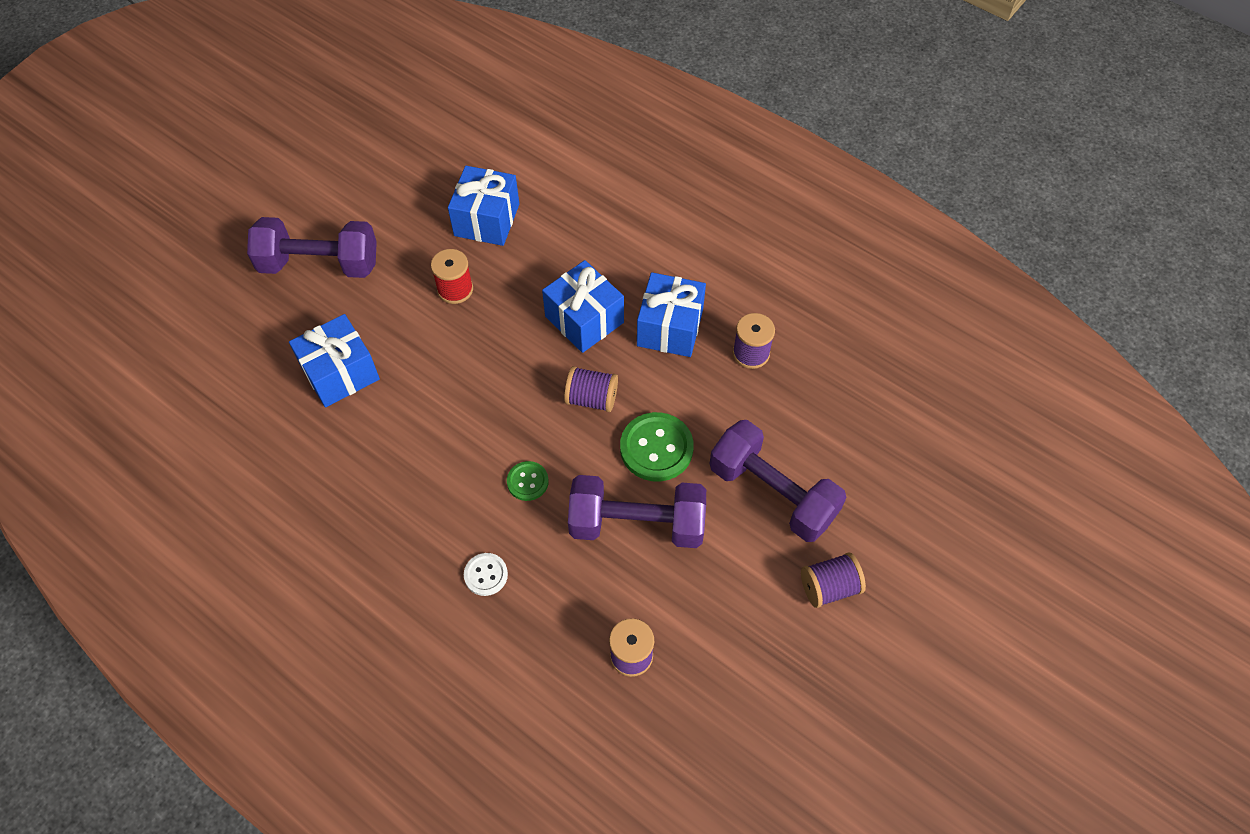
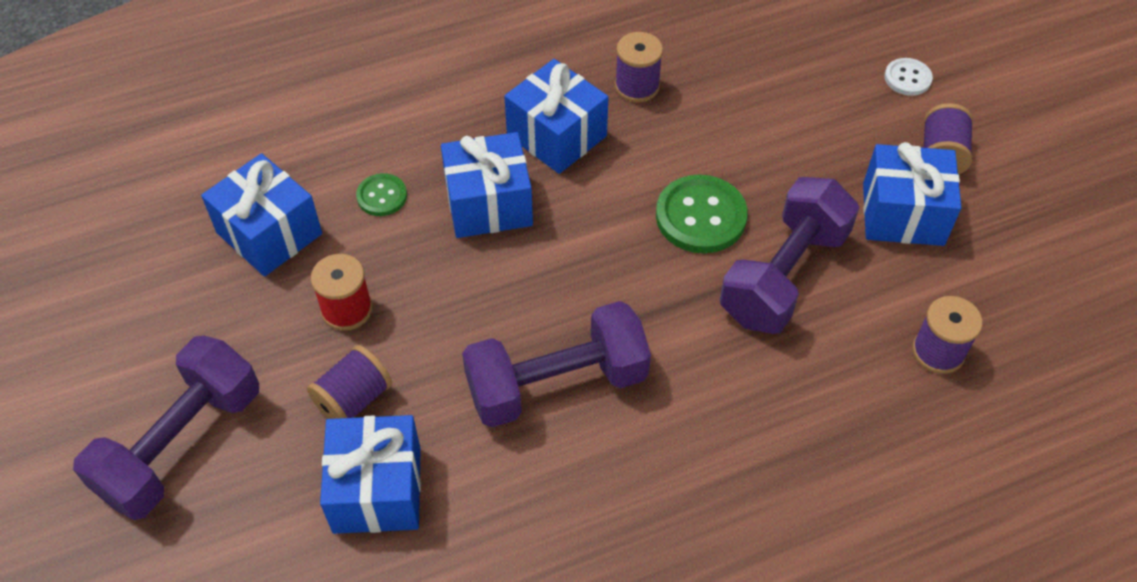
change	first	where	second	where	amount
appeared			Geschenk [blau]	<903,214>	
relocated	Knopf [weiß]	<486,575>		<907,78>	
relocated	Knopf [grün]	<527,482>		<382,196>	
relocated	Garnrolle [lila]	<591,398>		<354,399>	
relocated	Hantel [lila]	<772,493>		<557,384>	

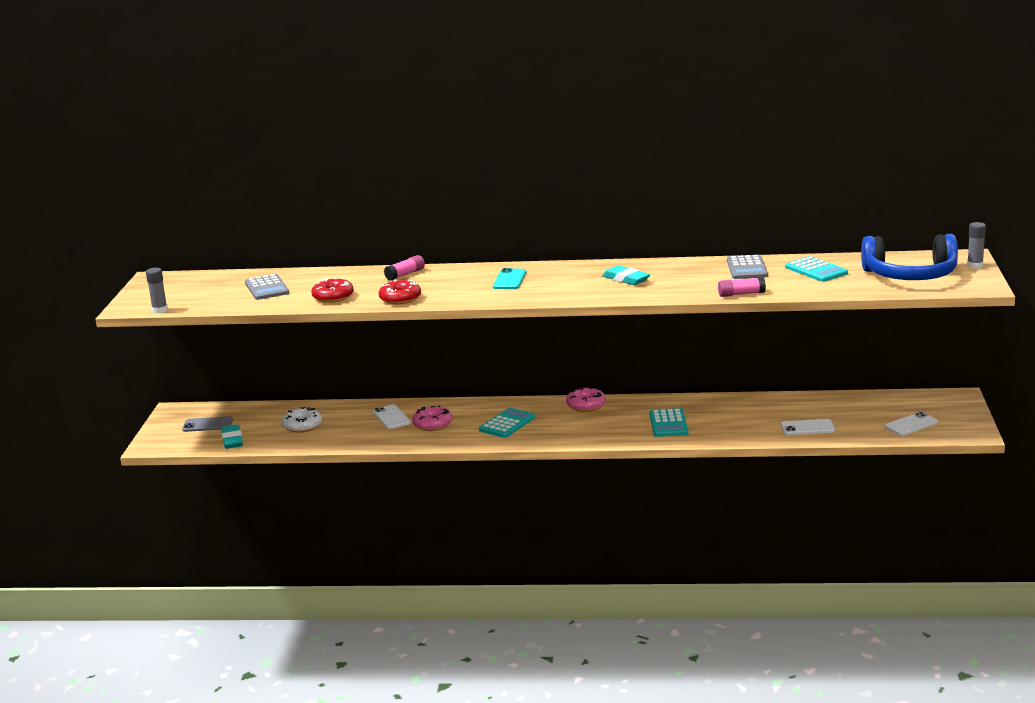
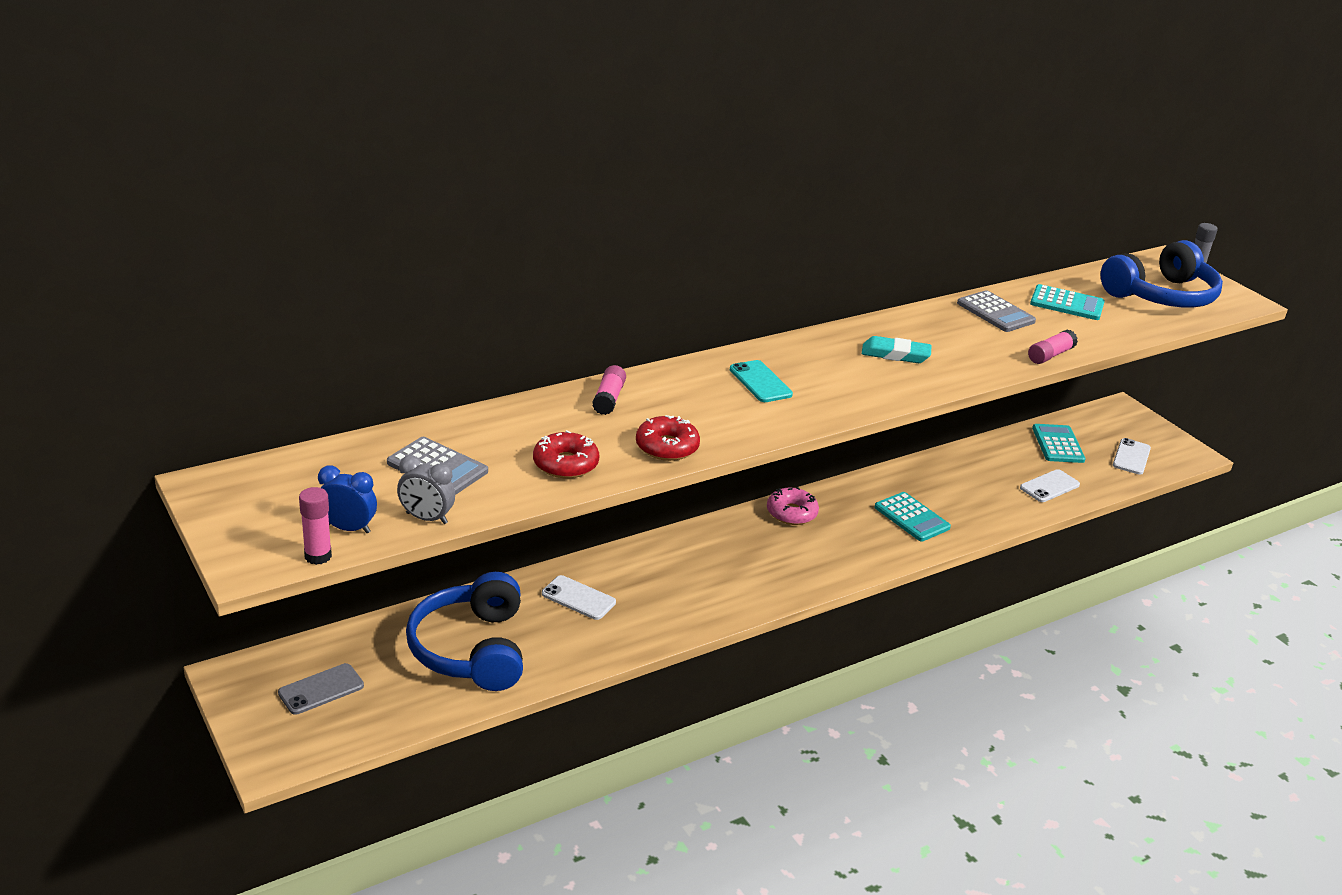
change	first	where	second	where	amount
missing	Radiergummi [türkis]	<232,440>			
missing	Donut [rosa]	<432,424>			
appeared			Wecker [blau]	<348,528>	
appeared			Wecker [grau]	<426,518>	
relocated	Taschenrechner [türkis]	<507,424>		<1058,444>	
exchanged	Donut [weiß]	<302,426>	Kopfhörer [blau]	<471,649>	
colour	Klebestift [grau]	<160,310>	Klebestift [rosa]	<318,556>	

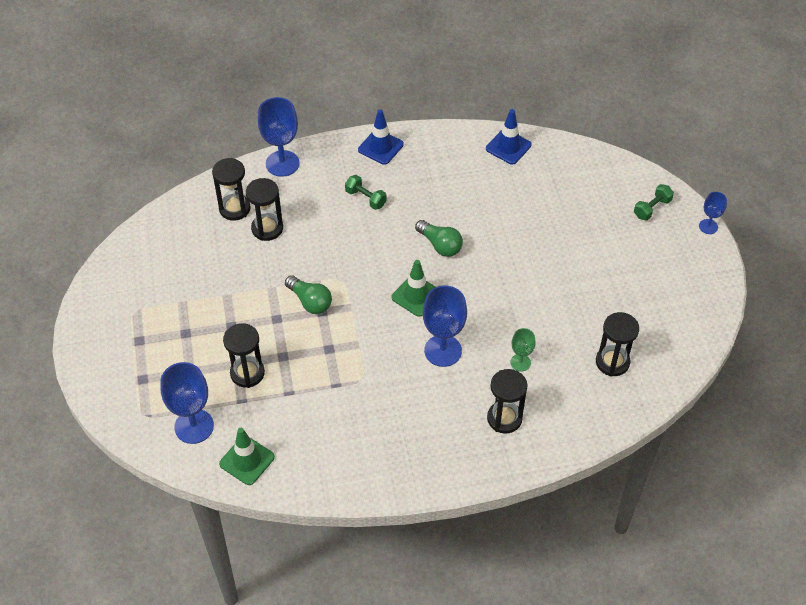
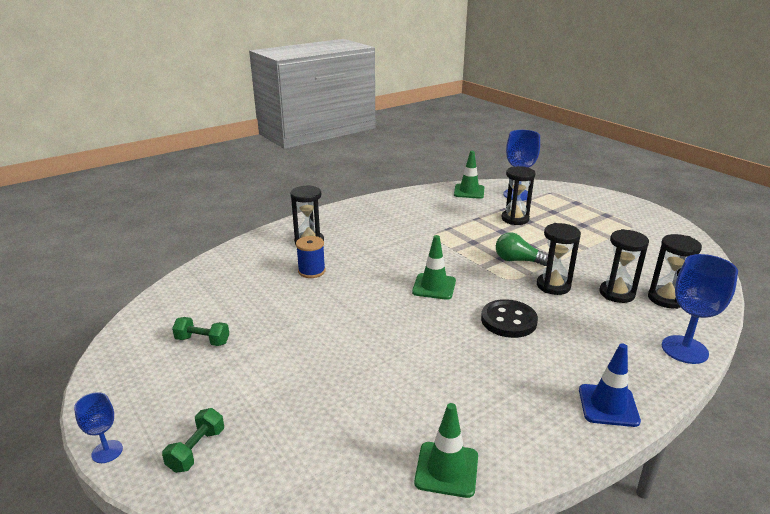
change	first	where	second	where	amount
missing	Glühbirne [grün]	<440,245>			
missing	Kelch [blau]	<443,350>			
appeared			Knopf [schwarz]	<508,320>	
relocated	Hantel [grün]	<366,198>		<202,341>	
relocated	Sanduhr [schwarz]	<612,362>		<553,286>	
exchanged	Kelch [grün]	<520,362>	Garnrolle [blau]	<311,271>	
colour	Leitkegel [blau]	<508,147>	Leitkegel [grün]	<446,469>	

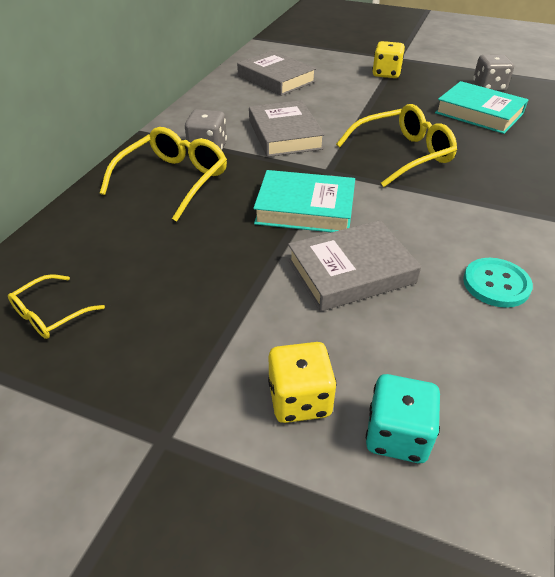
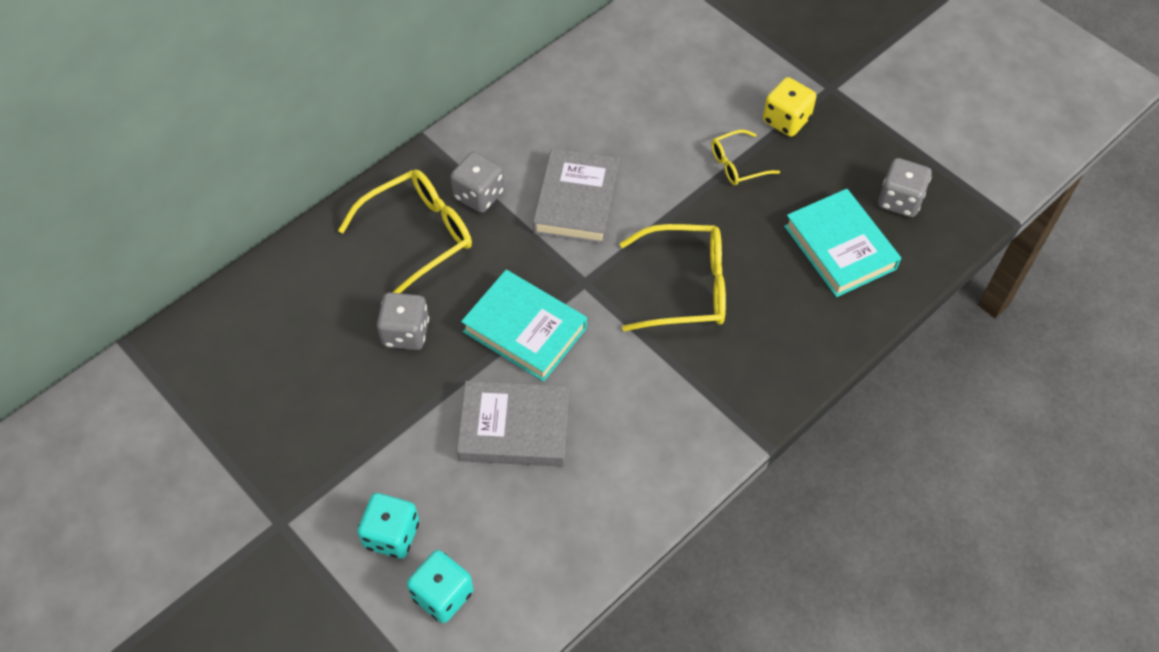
change	first	where	second	where	amount
missing	Buch [grau]	<276,79>			
missing	Knopf [türkis]	<496,284>			
appeared			Spielwürfel [grau]	<406,332>	
relocated	Brille [gelb]	<50,314>		<737,164>	
colour	Spielwürfel [gelb]	<299,399>	Spielwürfel [türkis]	<392,535>	

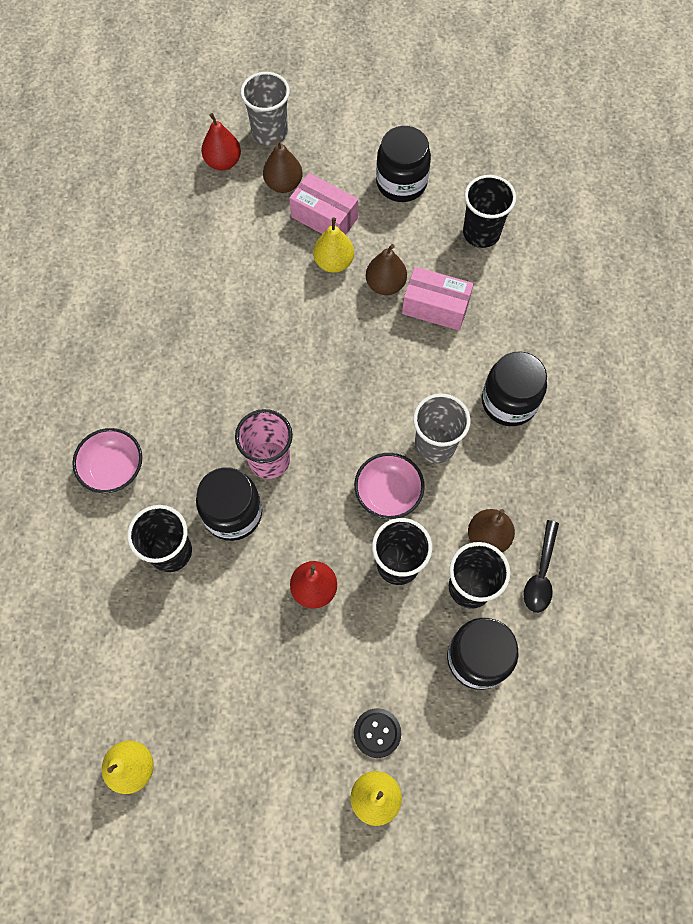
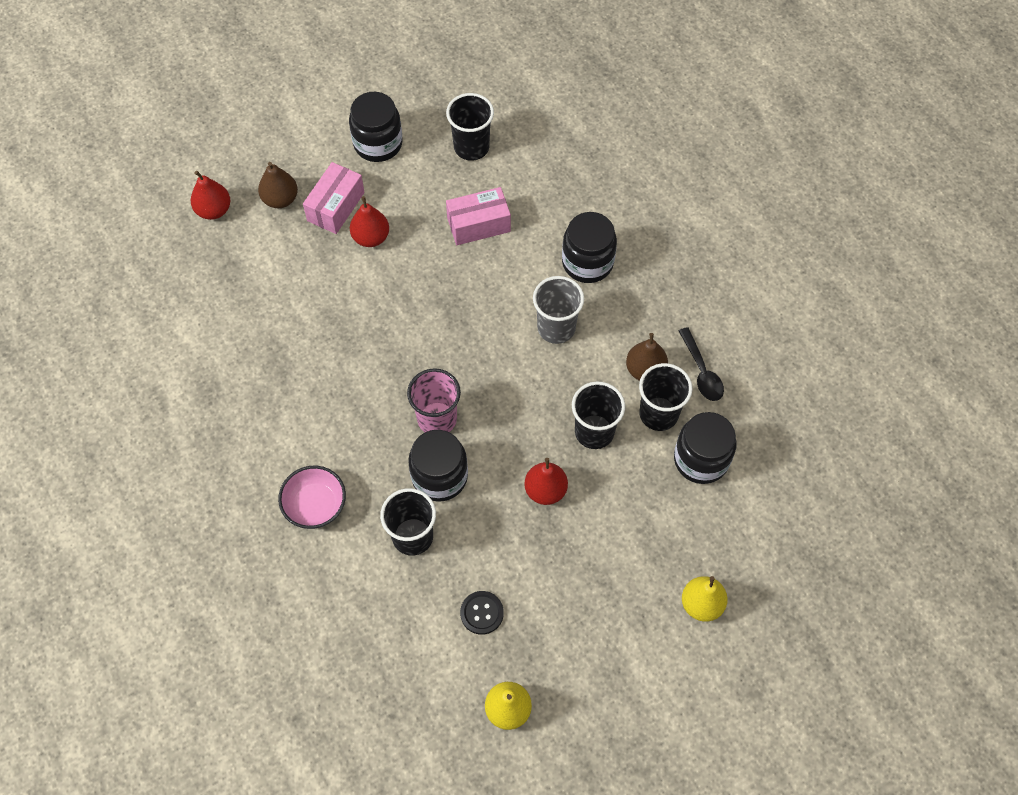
change	first	where	second	where	amount
missing	Becher [grau]	<269,132>			
missing	Schüssel [rosa]	<388,493>			
missing	Birne [braun]	<385,284>			
relocated	Knopf [schwarz]	<377,733>		<482,613>	
colour	Birne [gelb]	<334,262>	Birne [rot]	<371,237>	
spun	Schachtel [rosa]	<324,217>		<335,206>	60 degrees counterclockwise

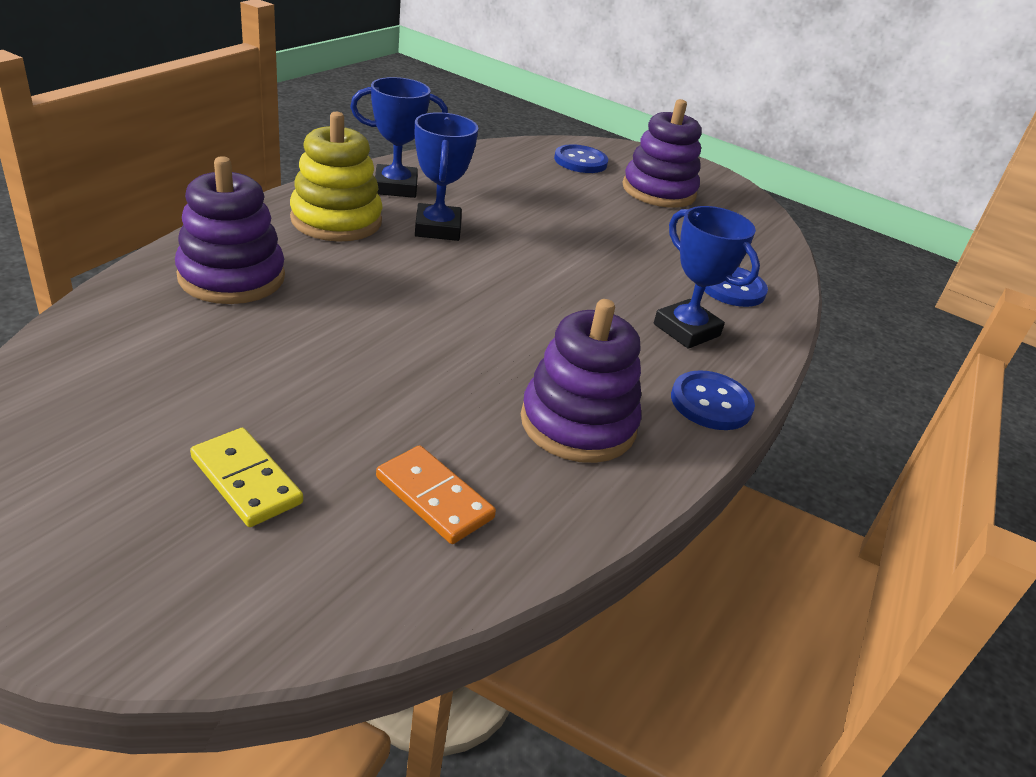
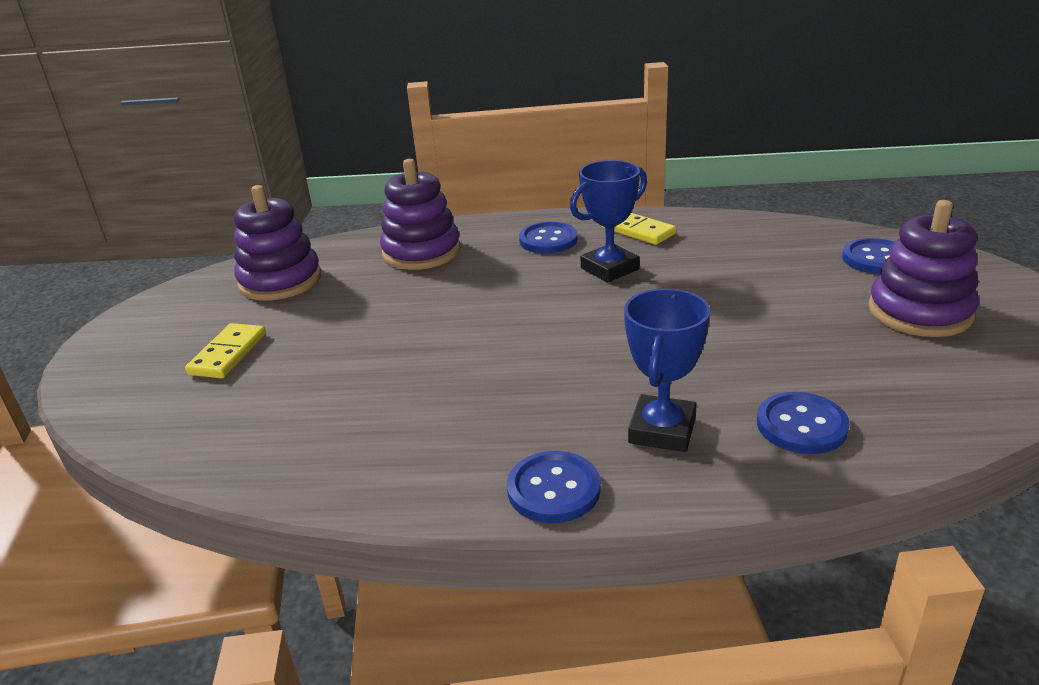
change	first	where	second	where	amount
missing	Dominostein [orange]	<434,498>			
relocated	Stapelspielzeug [lila]	<578,424>		<280,281>	
exchanged	Stapelspielzeug [gelb]	<336,220>	Knopf [blau]	<548,240>	
exchanged	Pokal [blau]	<395,187>	Dominostein [gelb]	<638,231>	

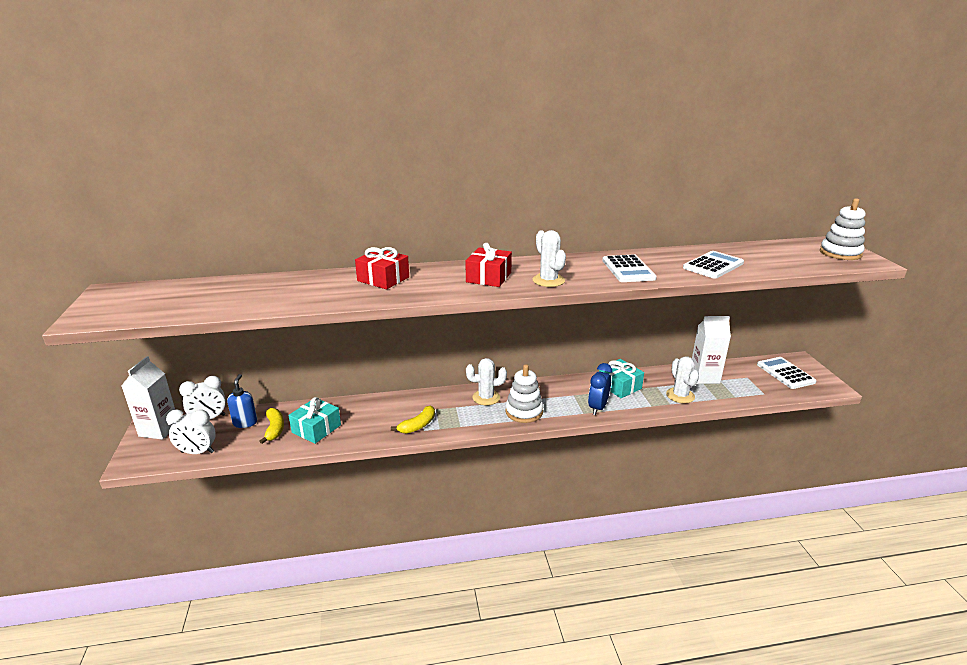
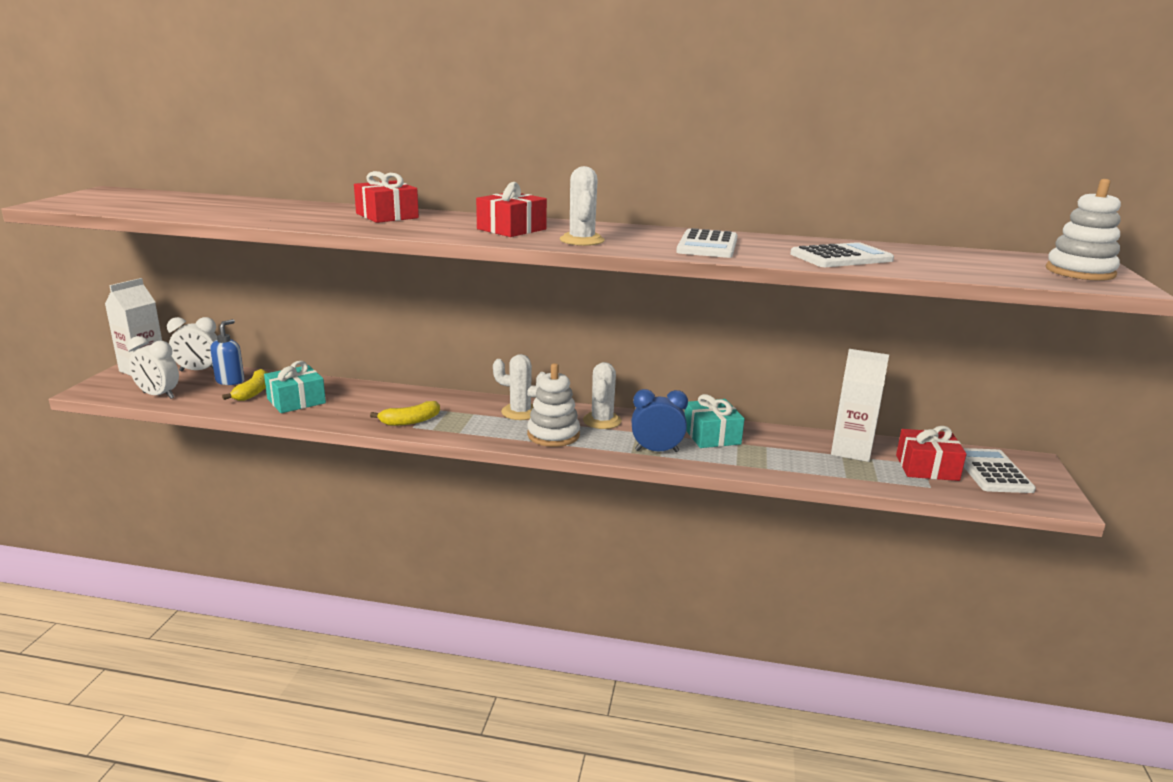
change	first	where	second	where	amount
appeared			Geschenk [rot]	<927,467>	
relocated	Kaktus [weiß]	<680,395>		<602,421>	
spun	Wecker [blau]	<597,408>		<656,451>	45 degrees clockwise

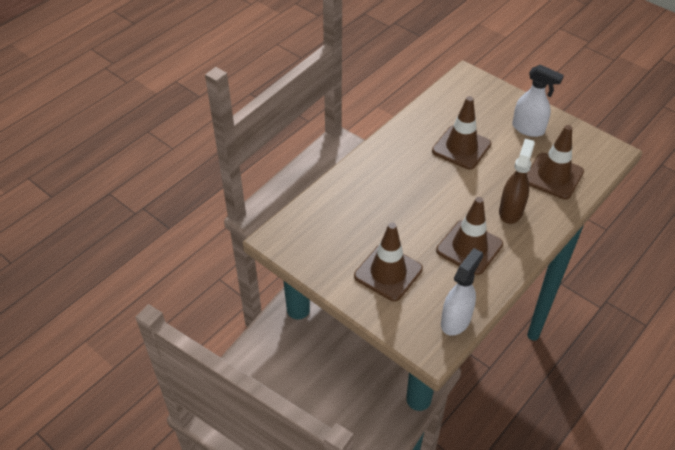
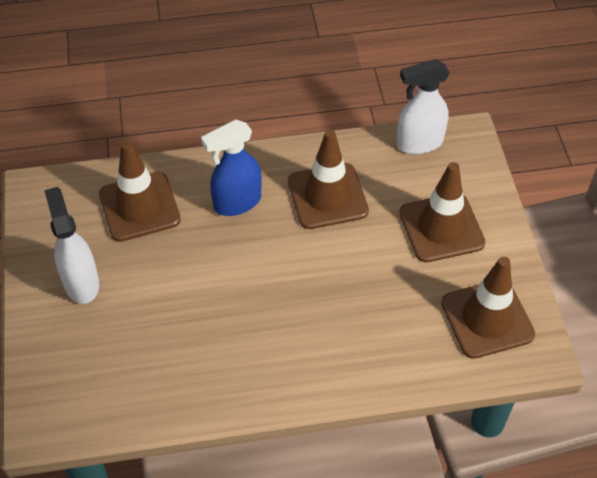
change	first	where	second	where	amount
relocated	Leitkegel [braun]	<461,147>		<487,319>	
colour	Sprühflasche [braun]	<511,211>	Sprühflasche [blau]	<237,202>	

